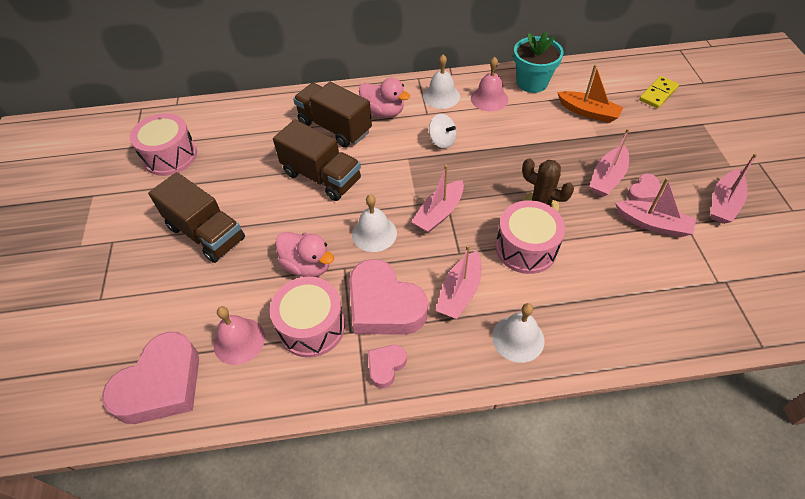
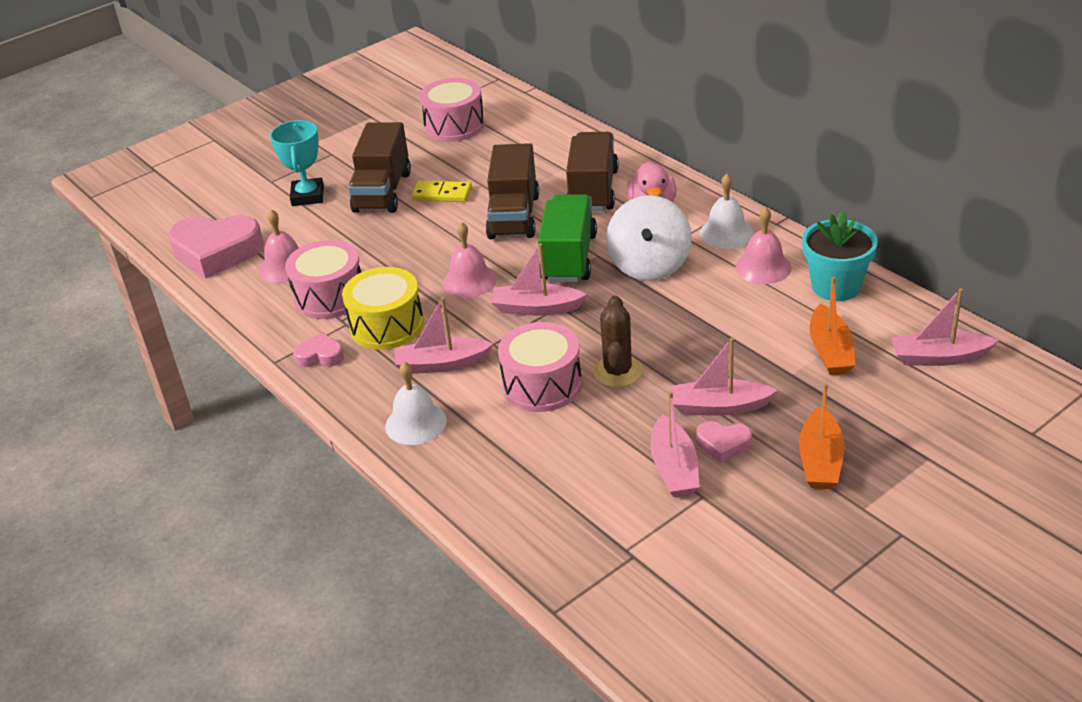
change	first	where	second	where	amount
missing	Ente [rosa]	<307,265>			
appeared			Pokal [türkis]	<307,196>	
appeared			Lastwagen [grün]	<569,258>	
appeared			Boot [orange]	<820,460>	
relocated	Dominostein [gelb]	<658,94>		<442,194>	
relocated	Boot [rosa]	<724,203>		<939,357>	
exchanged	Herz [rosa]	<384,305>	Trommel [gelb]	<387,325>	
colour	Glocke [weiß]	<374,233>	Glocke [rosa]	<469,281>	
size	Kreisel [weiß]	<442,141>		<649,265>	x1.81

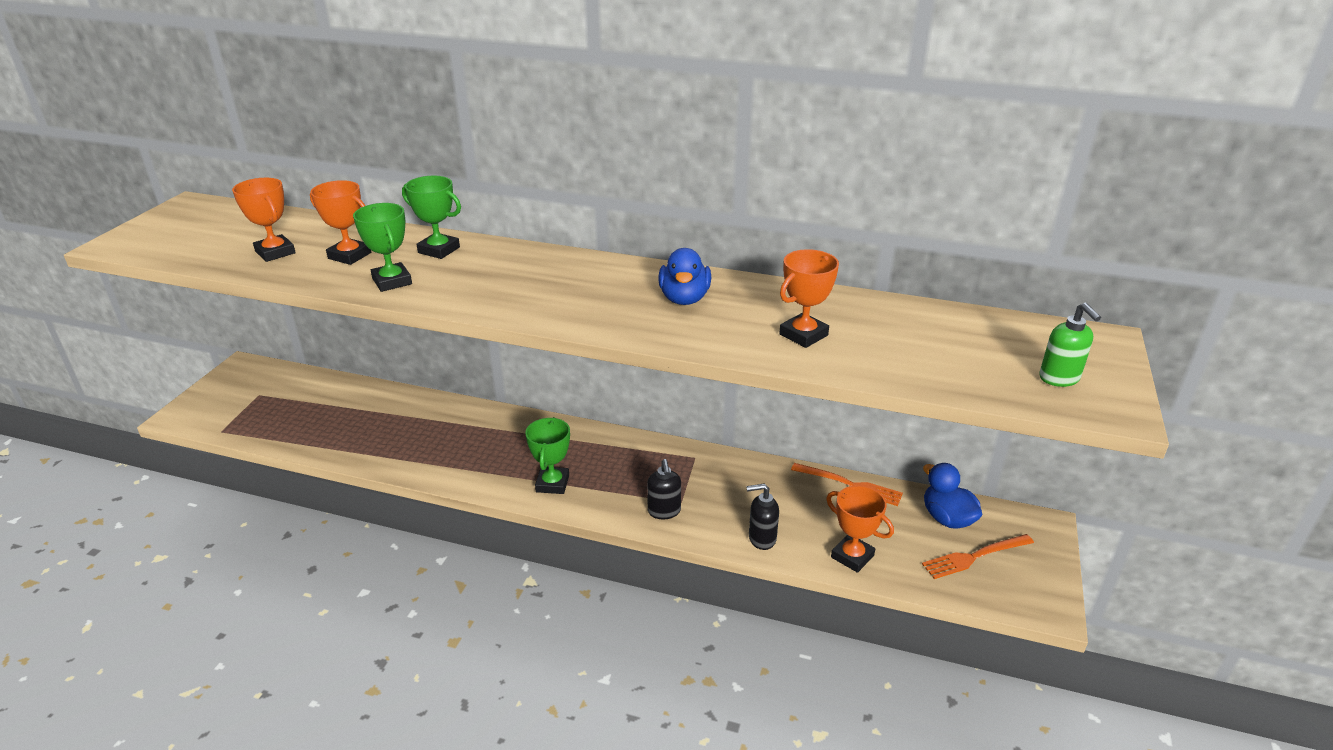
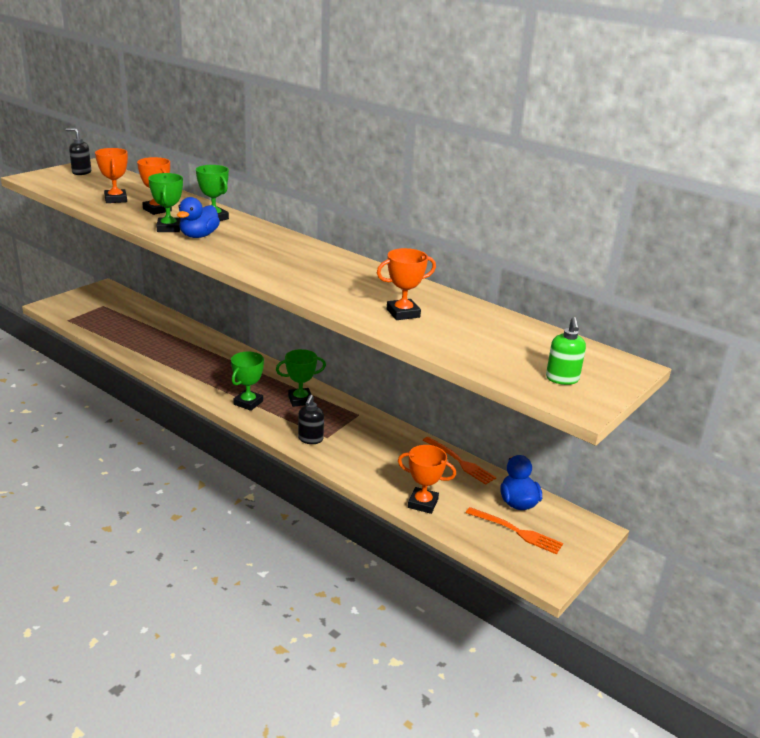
change	first	where	second	where	amount
appeared			Pokal [grün]	<300,400>	
relocated	Ente [blau]	<684,299>		<199,236>	
relocated	Seifenspender [schwarz]	<761,538>		<81,172>	
spun	Pokal [orange]	<852,556>		<422,503>	45 degrees counterclockwise
spun	Gabel [orange]	<974,557>		<517,531>	150 degrees counterclockwise

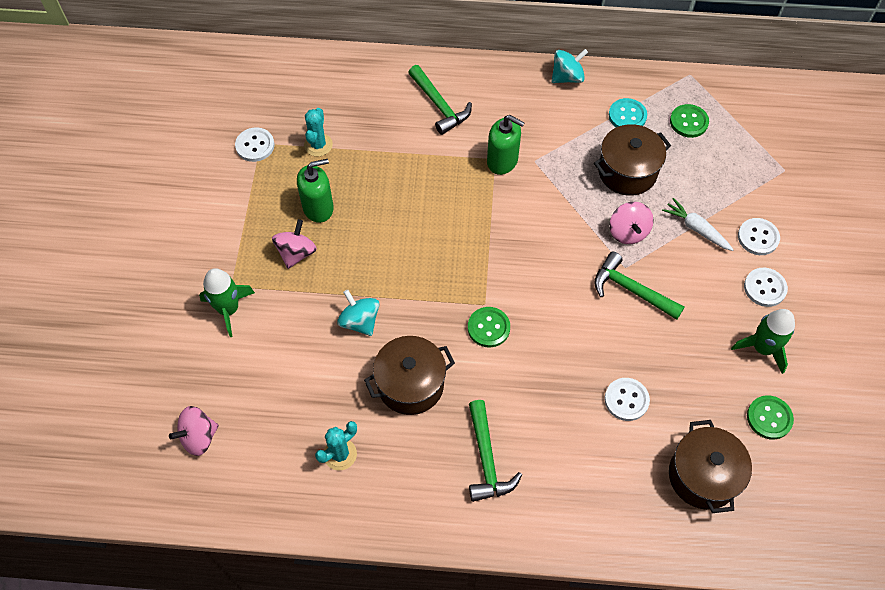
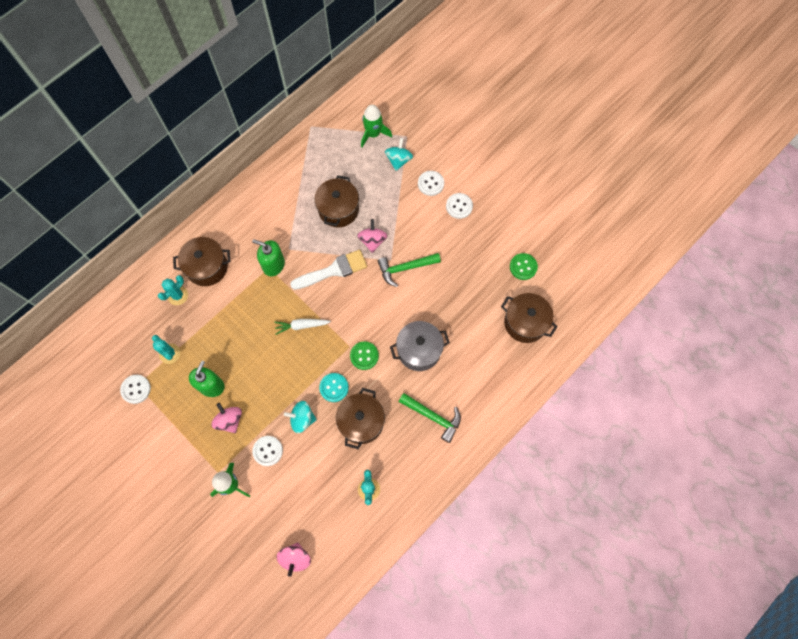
change	first	where	second	where	amount
missing	Knopf [grün]	<688,122>			
appeared			Kaktus [türkis]	<178,295>	
appeared			Pinsel [weiß]	<333,270>	
appeared			Kochtopf [grau]	<419,350>	
relocated	Kreisel [türkis]	<567,77>		<398,160>	
relocated	Knopf [weiß]	<626,400>		<268,451>	
relocated	Knopf [türkis]	<627,116>		<334,387>	
relocated	Karotte [weiß]	<696,229>		<301,326>	
relocated	Rakete [grün]	<762,348>		<373,134>	
exchanged	Hammer [grün]	<439,105>	Kochtopf [braun]	<207,267>	
spun	Seifenspender [grün]	<502,161>		<273,265>	135 degrees counterclockwise
spun	Kreisel [rosa]	<628,232>		<372,241>	120 degrees counterclockwise

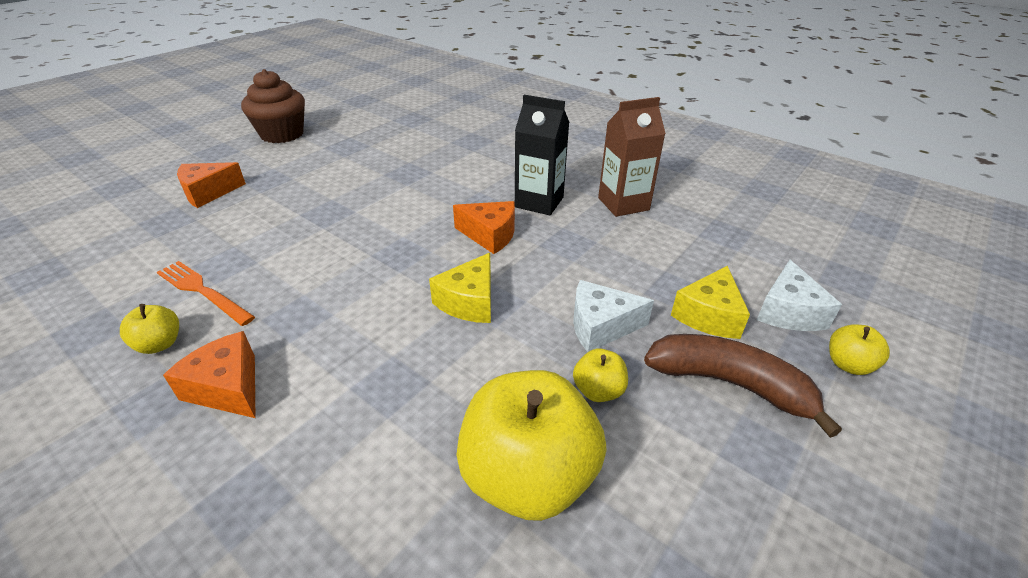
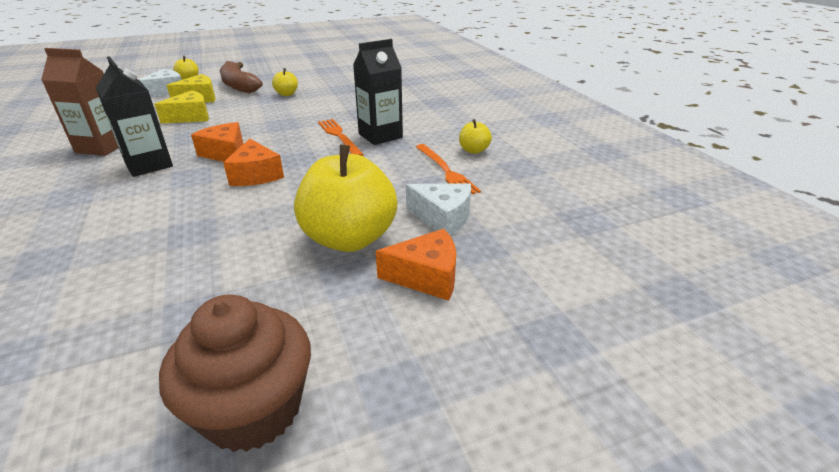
change	first	where	second	where	amount
appeared			Gabel [orange]	<339,136>	
appeared			Getränkekarton [schwarz]	<380,136>	
relocated	Käse [orange]	<228,388>		<256,175>	
relocated	Käse [gelb]	<469,302>		<191,117>	
relocated	Apfel [gelb]	<528,476>		<349,238>	
relocated	Käse [weiß]	<600,326>		<443,218>	

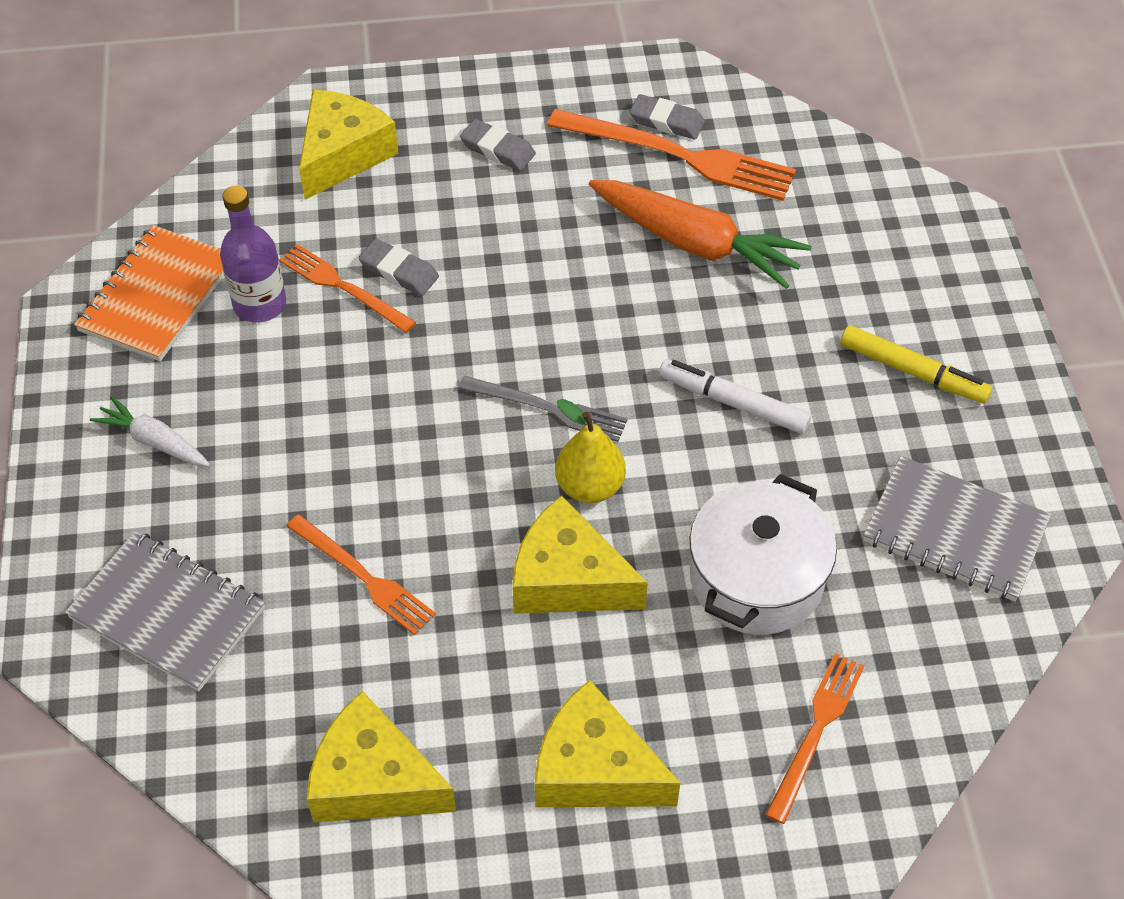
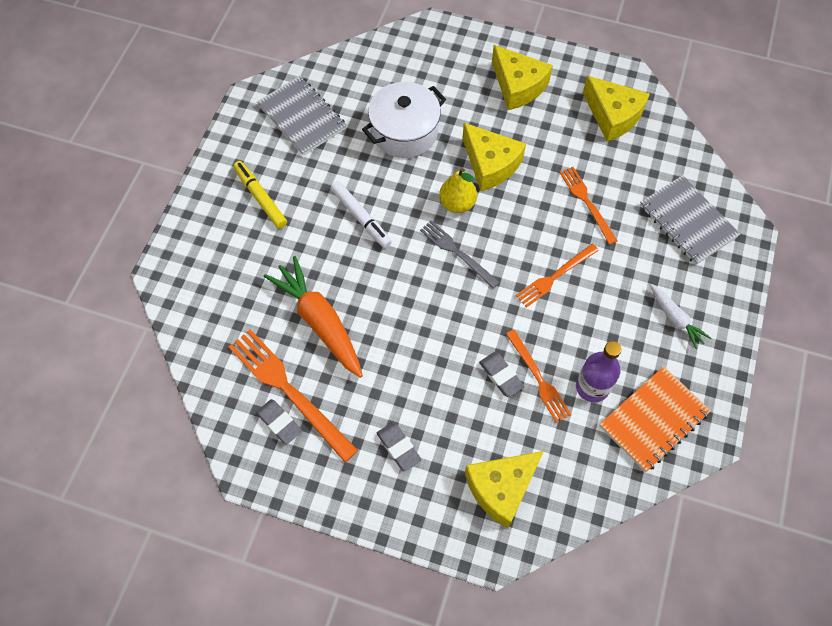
change	first	where	second	where	amount
relocated	Gabel [orange]	<816,731>		<555,276>	

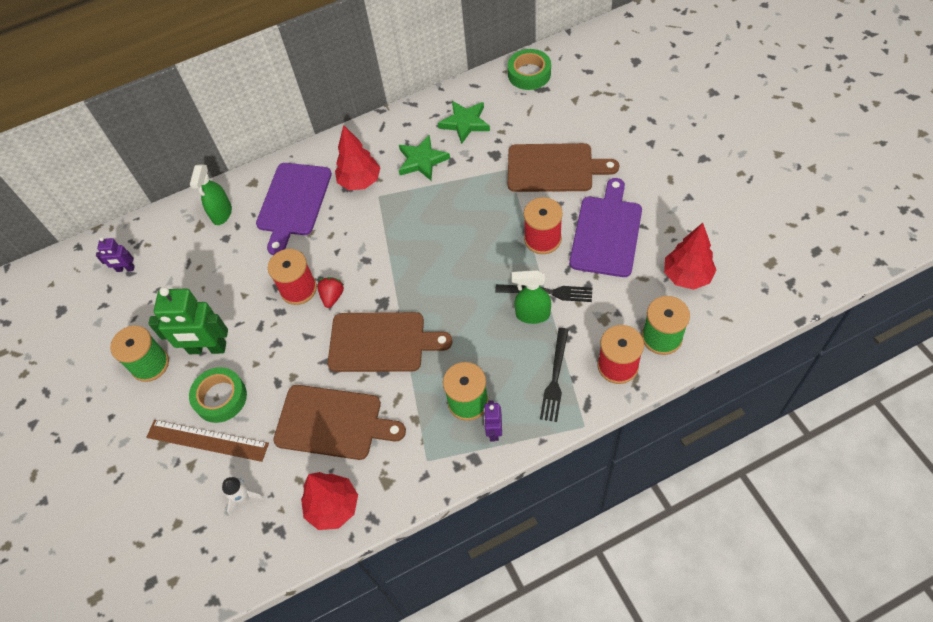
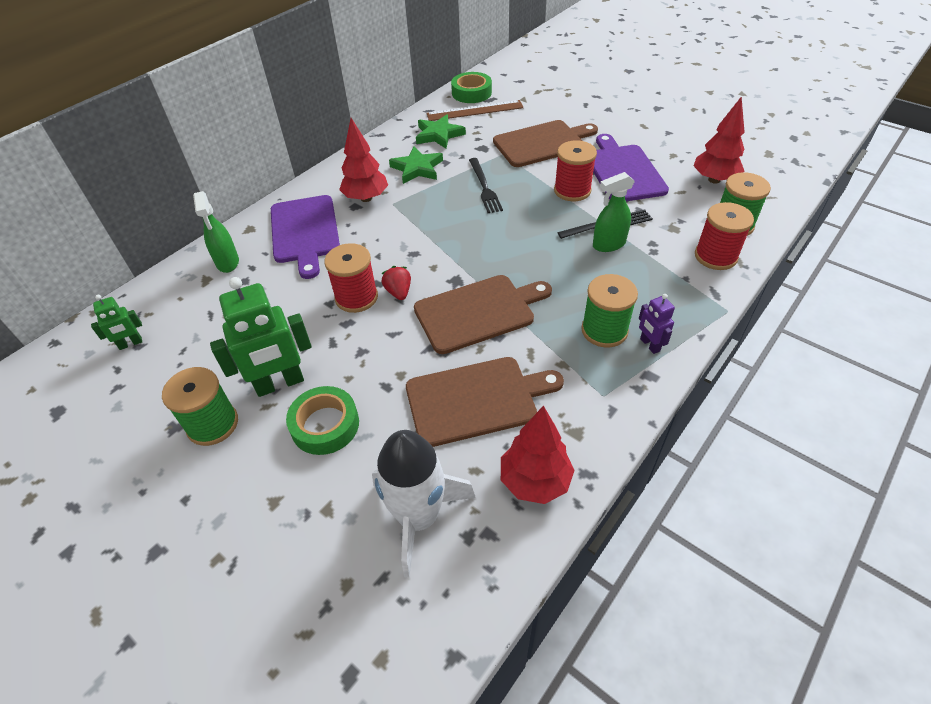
change	first	where	second	where	amount
relocated	Lineal [braun]	<207,440>		<475,111>	
relocated	Gabel [schwarz]	<555,378>		<484,187>	
colour	Roboter [lila]	<125,269>	Roboter [grün]	<130,344>	
size	Rakete [weiß]	<243,498>		<419,517>	x2.14

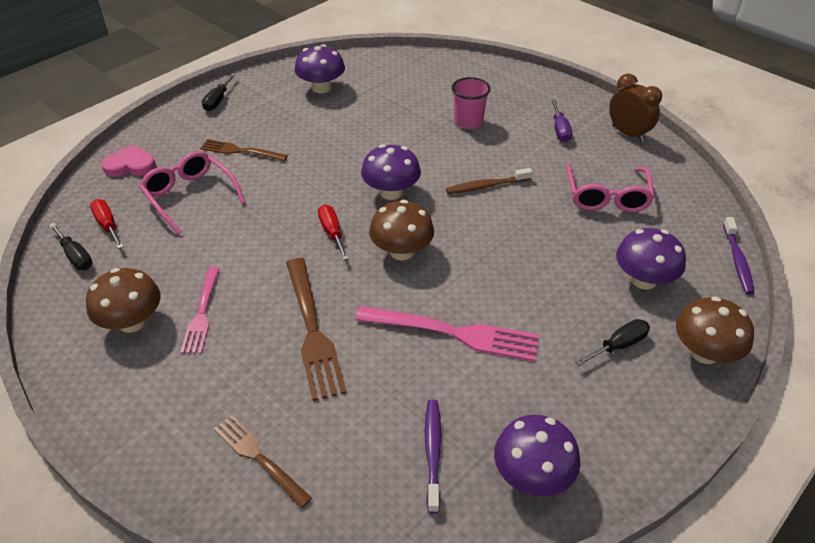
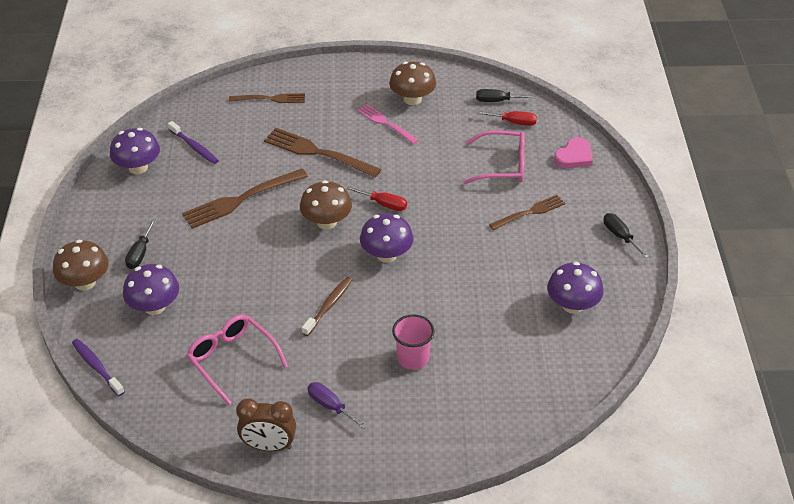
change	first	where	second	where	amount
colour	Gabel [rosa]	<453,333>	Gabel [braun]	<241,199>	

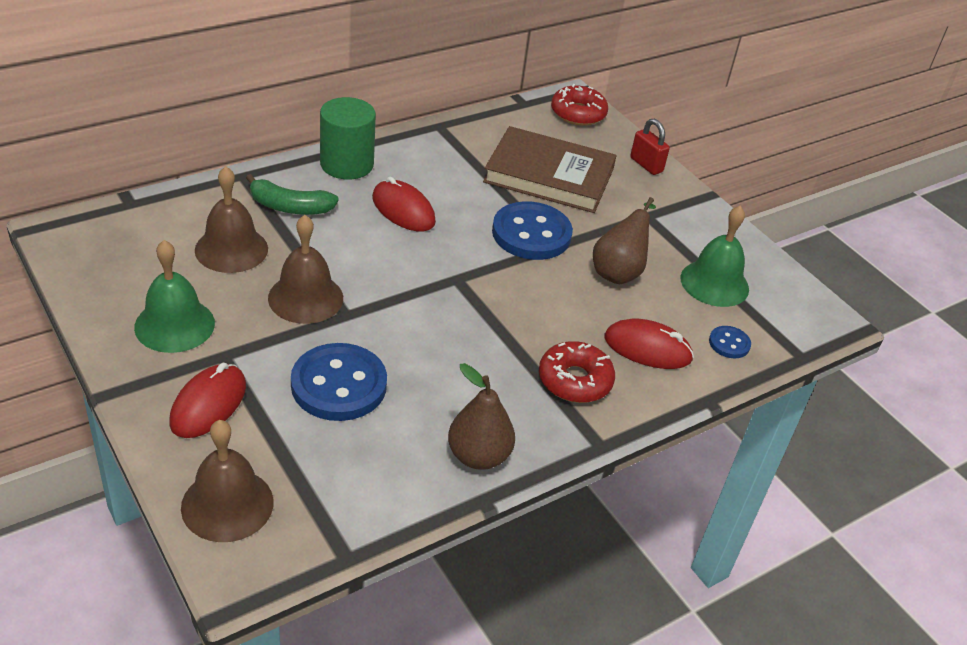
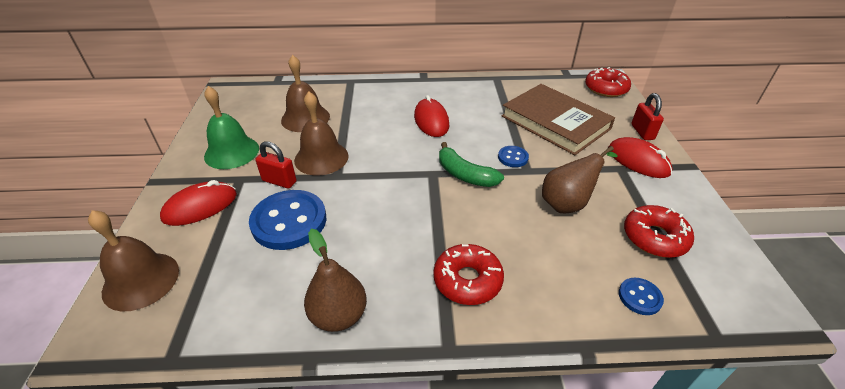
change	first	where	second	where	amount
missing	Vollzylinder [grün]	<346,164>			
appeared			Vorhängeschloss [rot]	<279,181>	
relocated	Banane [grün]	<290,207>		<465,175>	
relocated	Computermaus [rot]	<647,348>		<638,161>	
exchanged	Glocke [grün]	<714,283>	Donut [rot]	<654,237>	
size	Knopf [blau]	<531,234>		<513,157>	x0.48

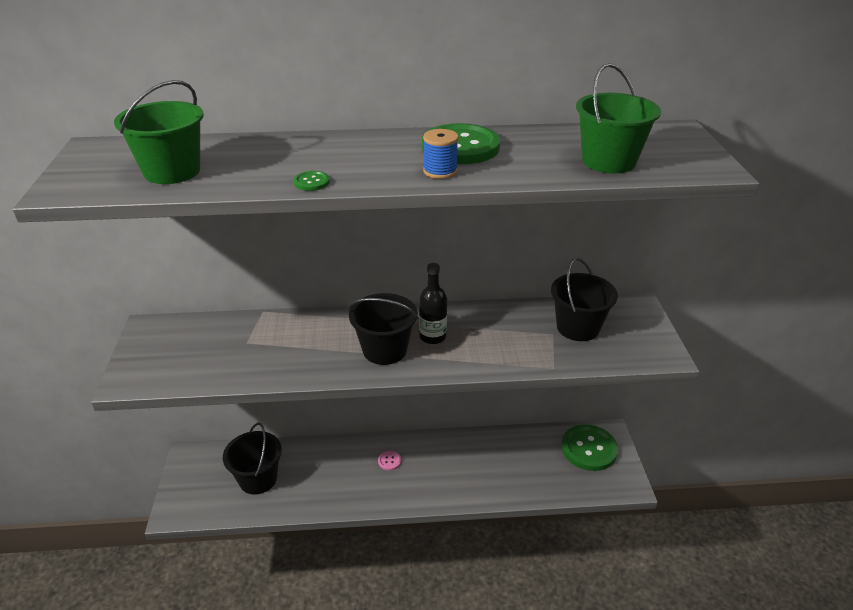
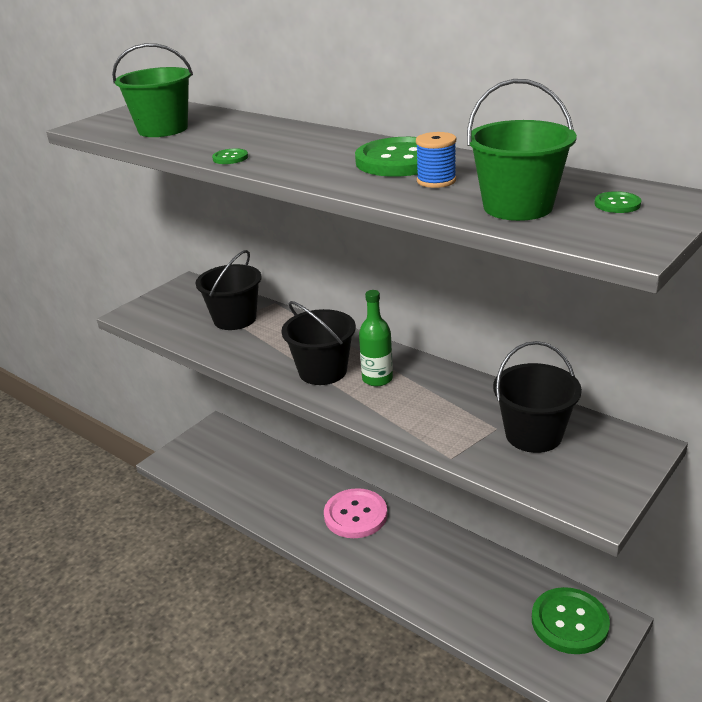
change	first	where	second	where	amount
appeared			Knopf [grün]	<617,204>	
relocated	Eimer [schwarz]	<258,479>		<235,319>	
relocated	Garnrolle [blau]	<440,171>		<436,181>	
colour	Flasche [schwarz]	<432,337>	Flasche [grün]	<377,379>	
size	Knopf [rosa]	<389,461>		<355,515>	x2.40

